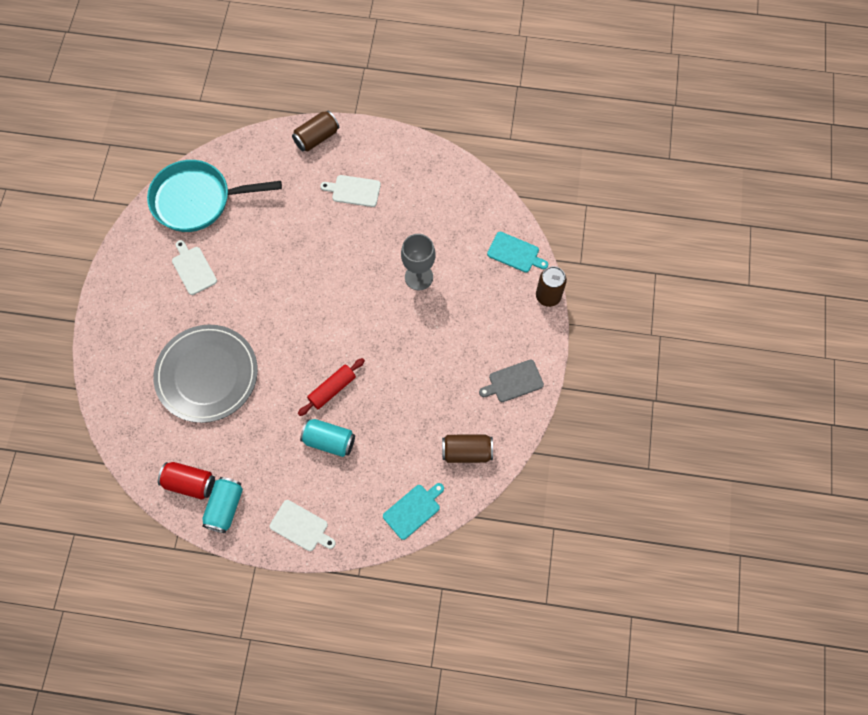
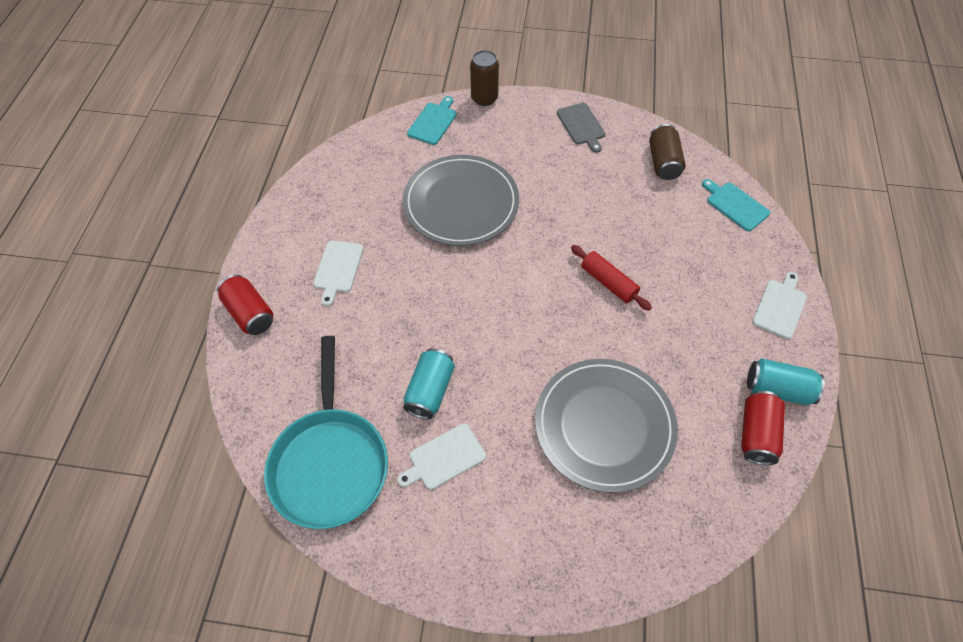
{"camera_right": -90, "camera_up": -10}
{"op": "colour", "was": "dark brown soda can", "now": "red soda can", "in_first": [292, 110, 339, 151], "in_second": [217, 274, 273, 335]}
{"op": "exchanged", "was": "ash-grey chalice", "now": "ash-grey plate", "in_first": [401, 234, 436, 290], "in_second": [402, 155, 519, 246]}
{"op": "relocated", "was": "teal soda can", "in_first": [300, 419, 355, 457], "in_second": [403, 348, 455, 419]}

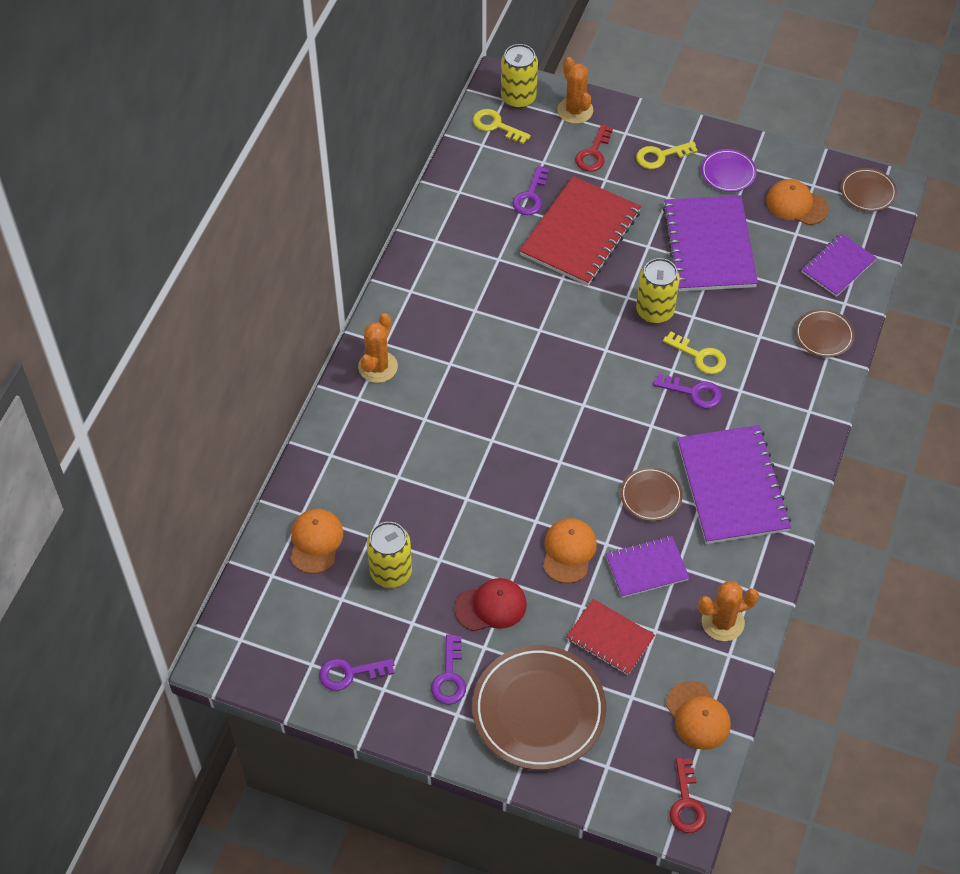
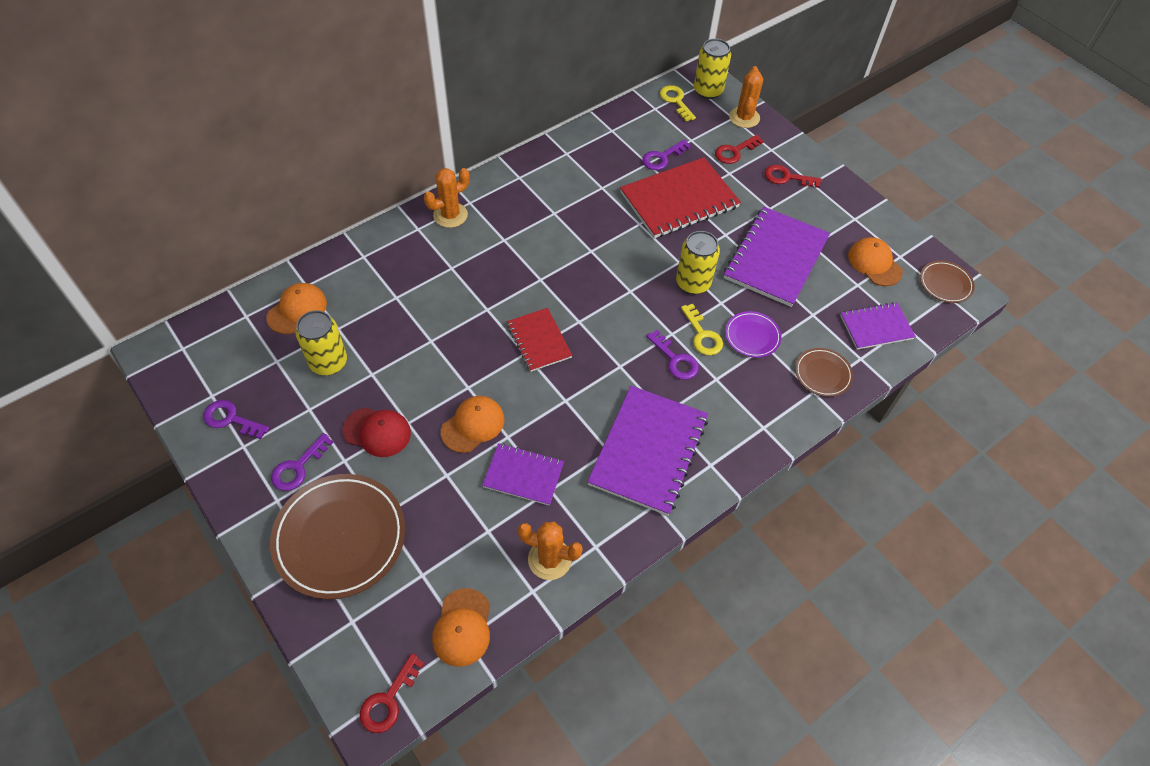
{"camera_right": 30, "camera_up": 0}
{"op": "relocated", "was": "red notebook", "in_first": [566, 599, 655, 675], "in_second": [507, 308, 573, 372]}
{"op": "relocated", "was": "royal purple plate", "in_first": [701, 149, 757, 192], "in_second": [725, 311, 782, 358]}
{"op": "colour", "was": "yellow latchkey", "now": "red latchkey", "in_first": [636, 141, 698, 169], "in_second": [765, 164, 822, 188]}
{"op": "missing", "was": "dark brown plate", "in_first": [620, 467, 683, 521]}

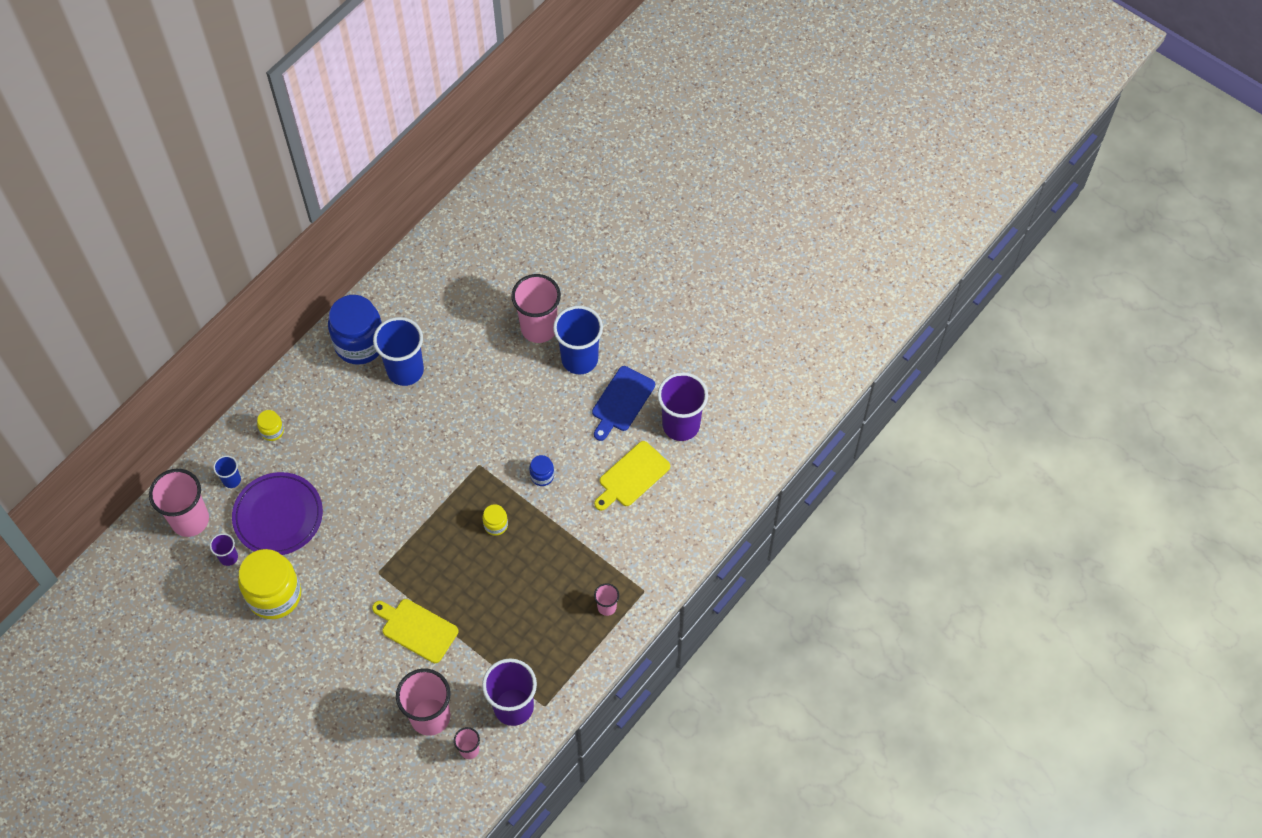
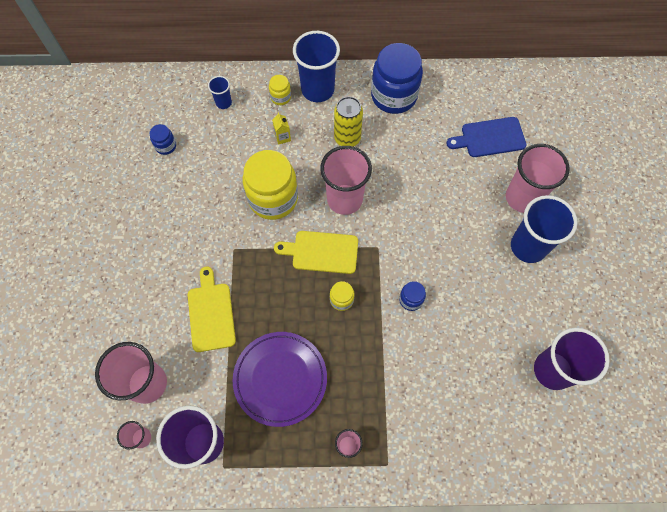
{"camera_right": 50, "camera_up": 5}
{"op": "exchanged", "was": "royal purple cup", "now": "royal blue preserve jar", "in_first": [210, 533, 238, 566], "in_second": [150, 124, 176, 155]}
{"op": "relocated", "was": "royal purple plate", "in_first": [232, 472, 323, 555], "in_second": [233, 332, 327, 427]}
{"op": "relocated", "was": "yellow preserve jar", "in_first": [238, 549, 301, 619], "in_second": [243, 150, 298, 220]}
{"op": "appeared", "now": "yellow carton", "in_second": [272, 112, 291, 145]}
{"op": "relocated", "was": "yellow chopping board", "in_first": [594, 441, 670, 511], "in_second": [274, 231, 358, 274]}
{"op": "relocated", "was": "royal blue cup", "in_first": [373, 317, 424, 386], "in_second": [293, 31, 340, 102]}
{"op": "relocated", "was": "rose-pink cup", "in_first": [149, 469, 209, 537], "in_second": [320, 146, 372, 215]}
{"op": "appeared", "now": "yellow soda can", "in_second": [334, 96, 363, 147]}
{"op": "relocated", "was": "royal blue chopping board", "in_first": [592, 366, 655, 441], "in_second": [447, 117, 527, 157]}

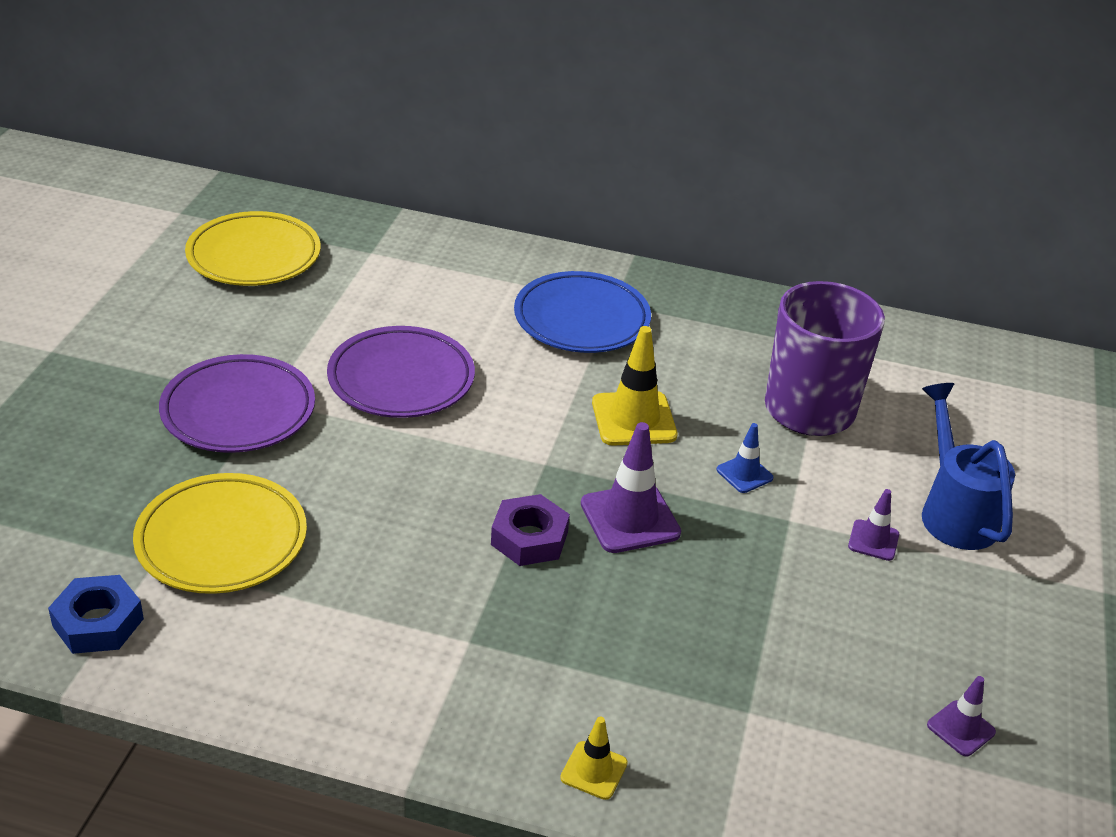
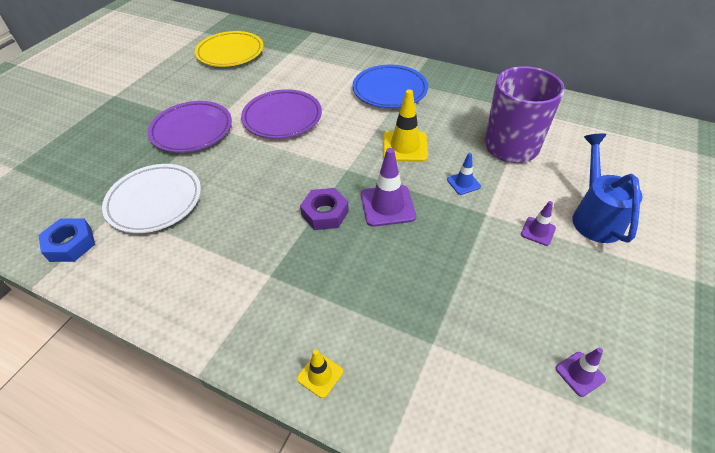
{"camera_right": 15, "camera_up": 10}
{"op": "colour", "was": "yellow plate", "now": "pure white plate", "in_first": [133, 473, 307, 594], "in_second": [102, 164, 201, 233]}

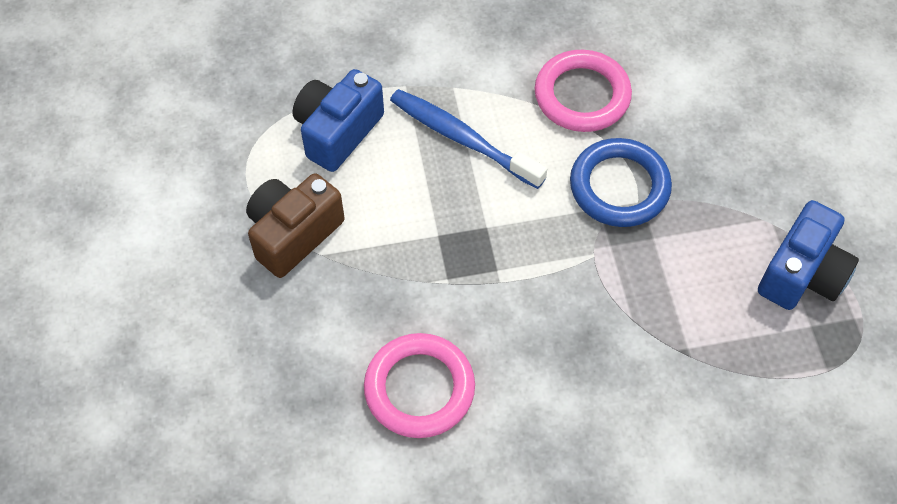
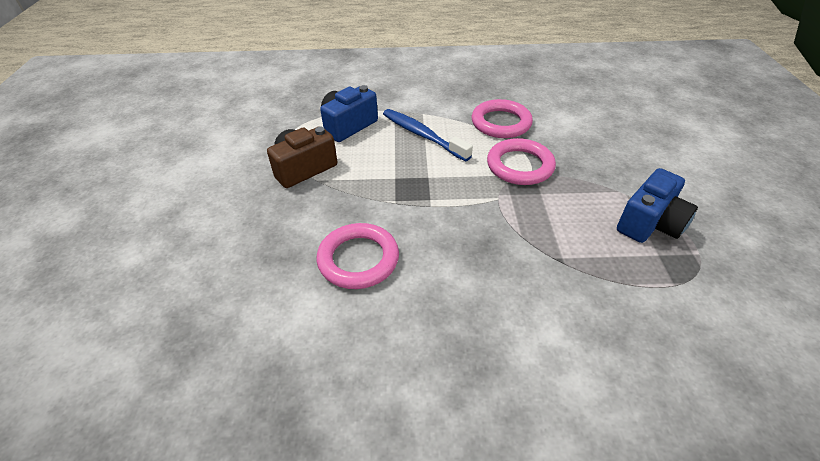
{"camera_right": 10, "camera_up": -15}
{"op": "colour", "was": "royal blue ring", "now": "rose-pink ring", "in_first": [570, 138, 672, 227], "in_second": [487, 138, 556, 185]}

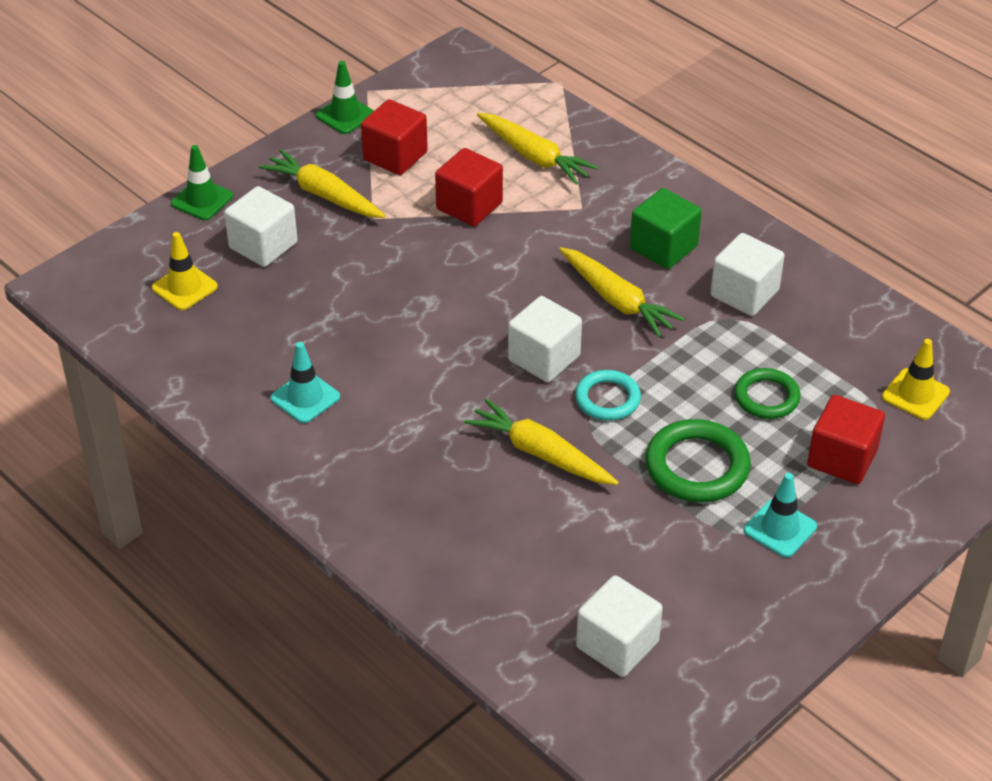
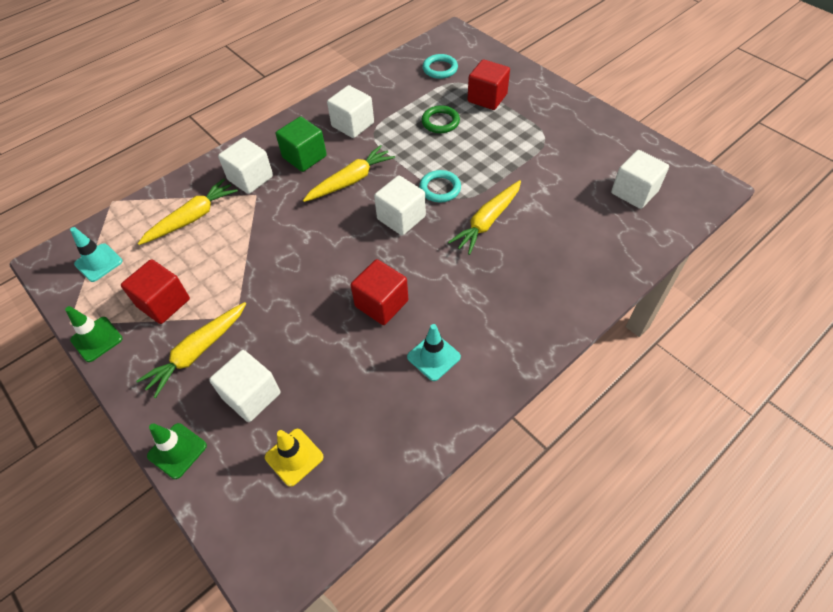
{"camera_right": -85, "camera_up": 10}
{"op": "relocated", "was": "teal traffic cone", "in_first": [744, 473, 817, 558], "in_second": [70, 227, 122, 282]}
{"op": "appeared", "now": "pure white block", "in_second": [218, 138, 273, 194]}
{"op": "relocated", "was": "red block", "in_first": [435, 148, 503, 226], "in_second": [350, 259, 408, 325]}
{"op": "exchanged", "was": "yellow traffic cone", "now": "teal ring", "in_first": [882, 339, 950, 420], "in_second": [423, 54, 458, 79]}
{"op": "missing", "was": "leaf-green ring", "in_first": [645, 419, 751, 502]}

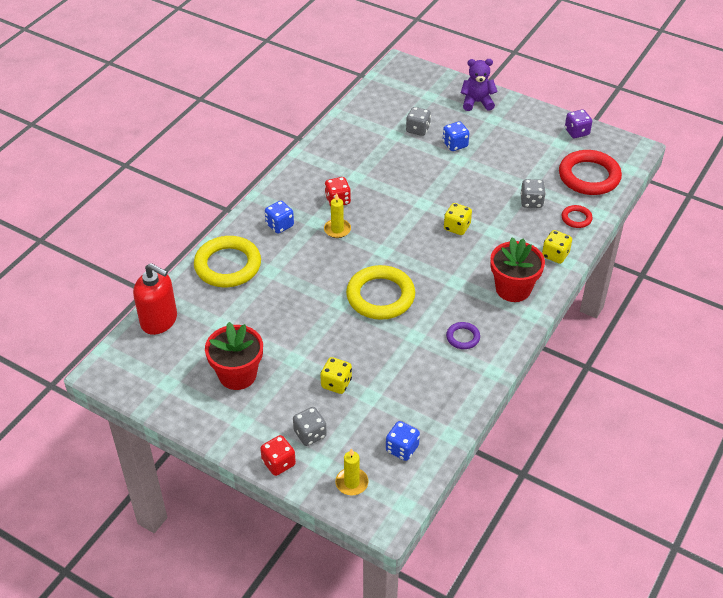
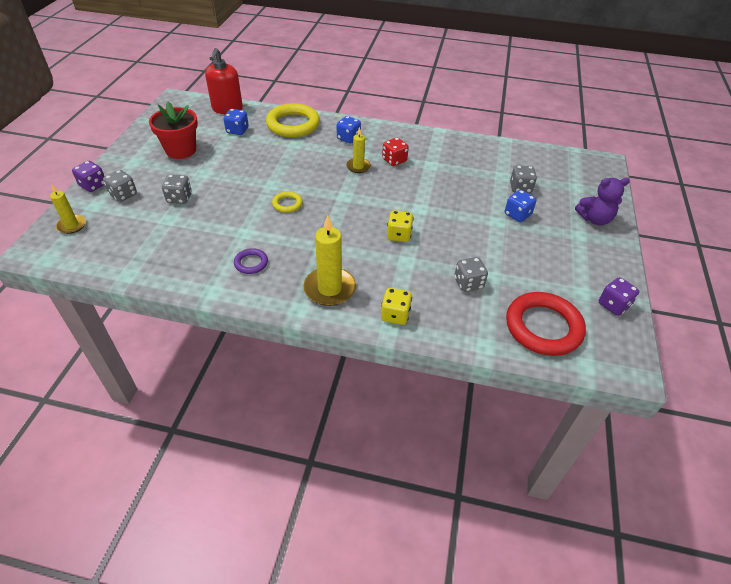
{"camera_right": 70, "camera_up": 0}
{"op": "colour", "was": "red game die", "now": "royal purple game die", "in_first": [260, 435, 296, 476], "in_second": [72, 161, 105, 192]}
{"op": "colour", "was": "yellow game die", "now": "ash-grey game die", "in_first": [320, 357, 352, 394], "in_second": [162, 174, 192, 204]}
{"op": "relocated", "was": "royal blue game die", "in_first": [386, 421, 420, 461], "in_second": [223, 109, 249, 135]}
{"op": "size", "was": "yellow ring", "in_first": [346, 265, 415, 320], "in_second": [272, 191, 303, 213], "ratio": 0.48}
{"op": "exchanged", "was": "red plant pot", "now": "yellow pillar candle", "in_first": [490, 237, 545, 302], "in_second": [303, 215, 356, 306]}
{"op": "spun", "was": "royal purple stuffed bear", "in_first": [461, 59, 498, 111], "in_second": [575, 178, 630, 226], "clockwise": 105}
{"op": "missing", "was": "red ring", "in_first": [561, 205, 593, 228]}

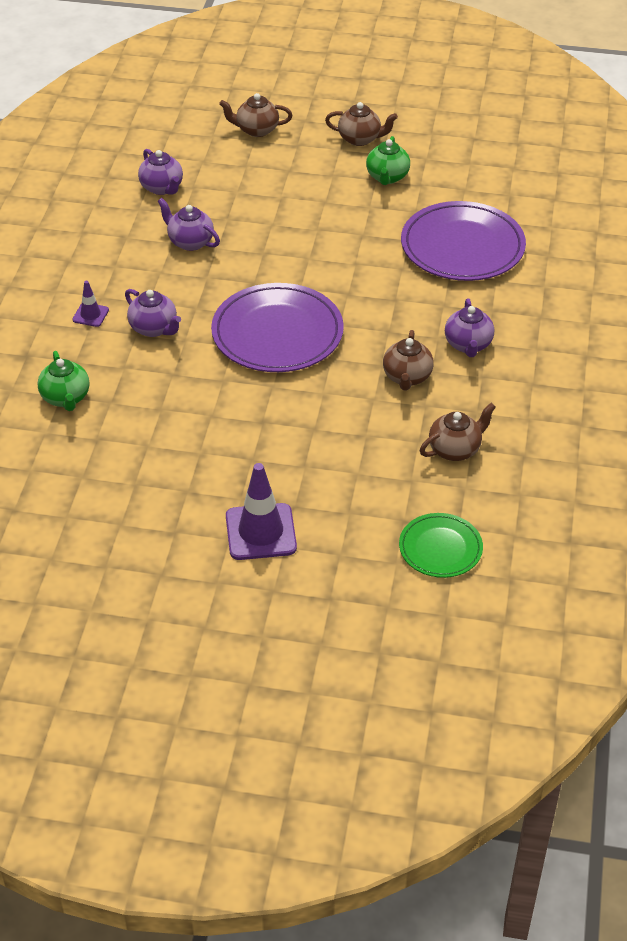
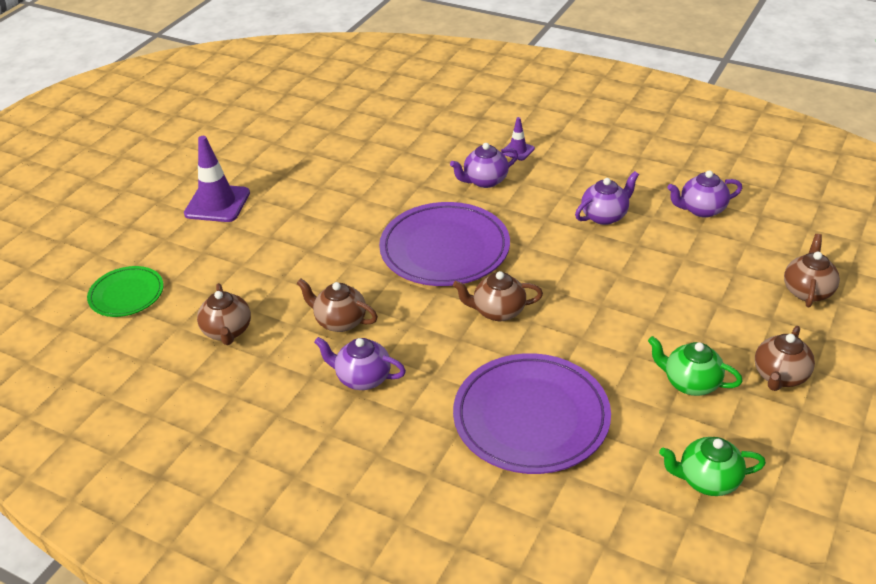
{"camera_right": 110, "camera_up": -5}
{"op": "appeared", "now": "dark brown teapot", "in_second": [453, 271, 543, 321]}
{"op": "relocated", "was": "leaf-green teapot", "in_first": [37, 351, 89, 411], "in_second": [659, 437, 766, 496]}

